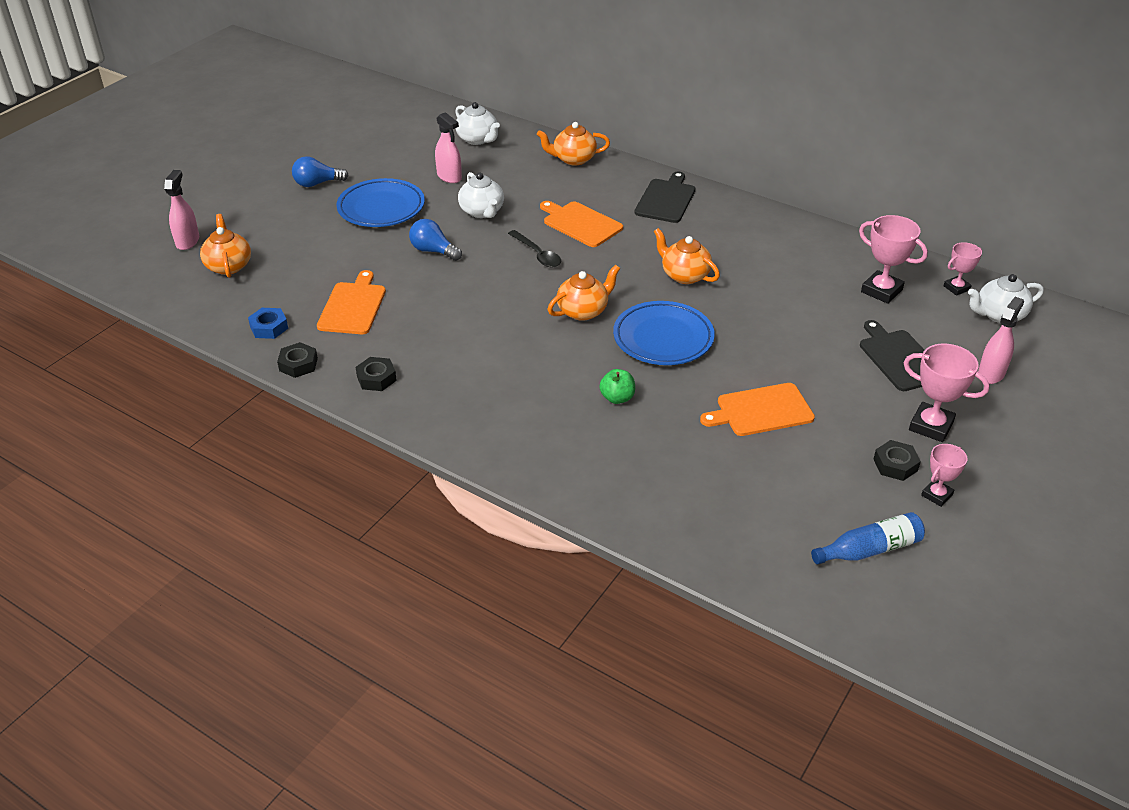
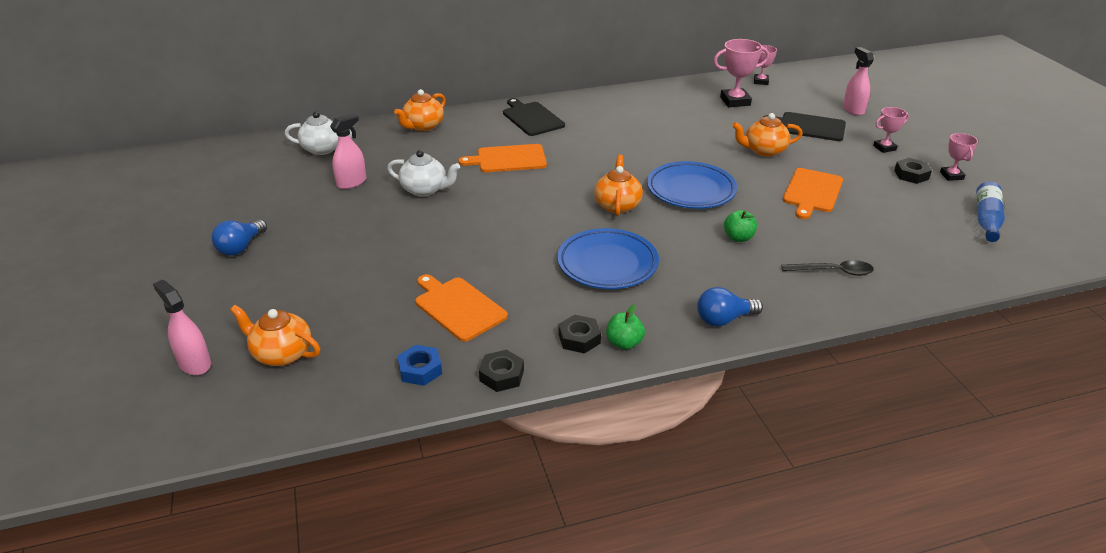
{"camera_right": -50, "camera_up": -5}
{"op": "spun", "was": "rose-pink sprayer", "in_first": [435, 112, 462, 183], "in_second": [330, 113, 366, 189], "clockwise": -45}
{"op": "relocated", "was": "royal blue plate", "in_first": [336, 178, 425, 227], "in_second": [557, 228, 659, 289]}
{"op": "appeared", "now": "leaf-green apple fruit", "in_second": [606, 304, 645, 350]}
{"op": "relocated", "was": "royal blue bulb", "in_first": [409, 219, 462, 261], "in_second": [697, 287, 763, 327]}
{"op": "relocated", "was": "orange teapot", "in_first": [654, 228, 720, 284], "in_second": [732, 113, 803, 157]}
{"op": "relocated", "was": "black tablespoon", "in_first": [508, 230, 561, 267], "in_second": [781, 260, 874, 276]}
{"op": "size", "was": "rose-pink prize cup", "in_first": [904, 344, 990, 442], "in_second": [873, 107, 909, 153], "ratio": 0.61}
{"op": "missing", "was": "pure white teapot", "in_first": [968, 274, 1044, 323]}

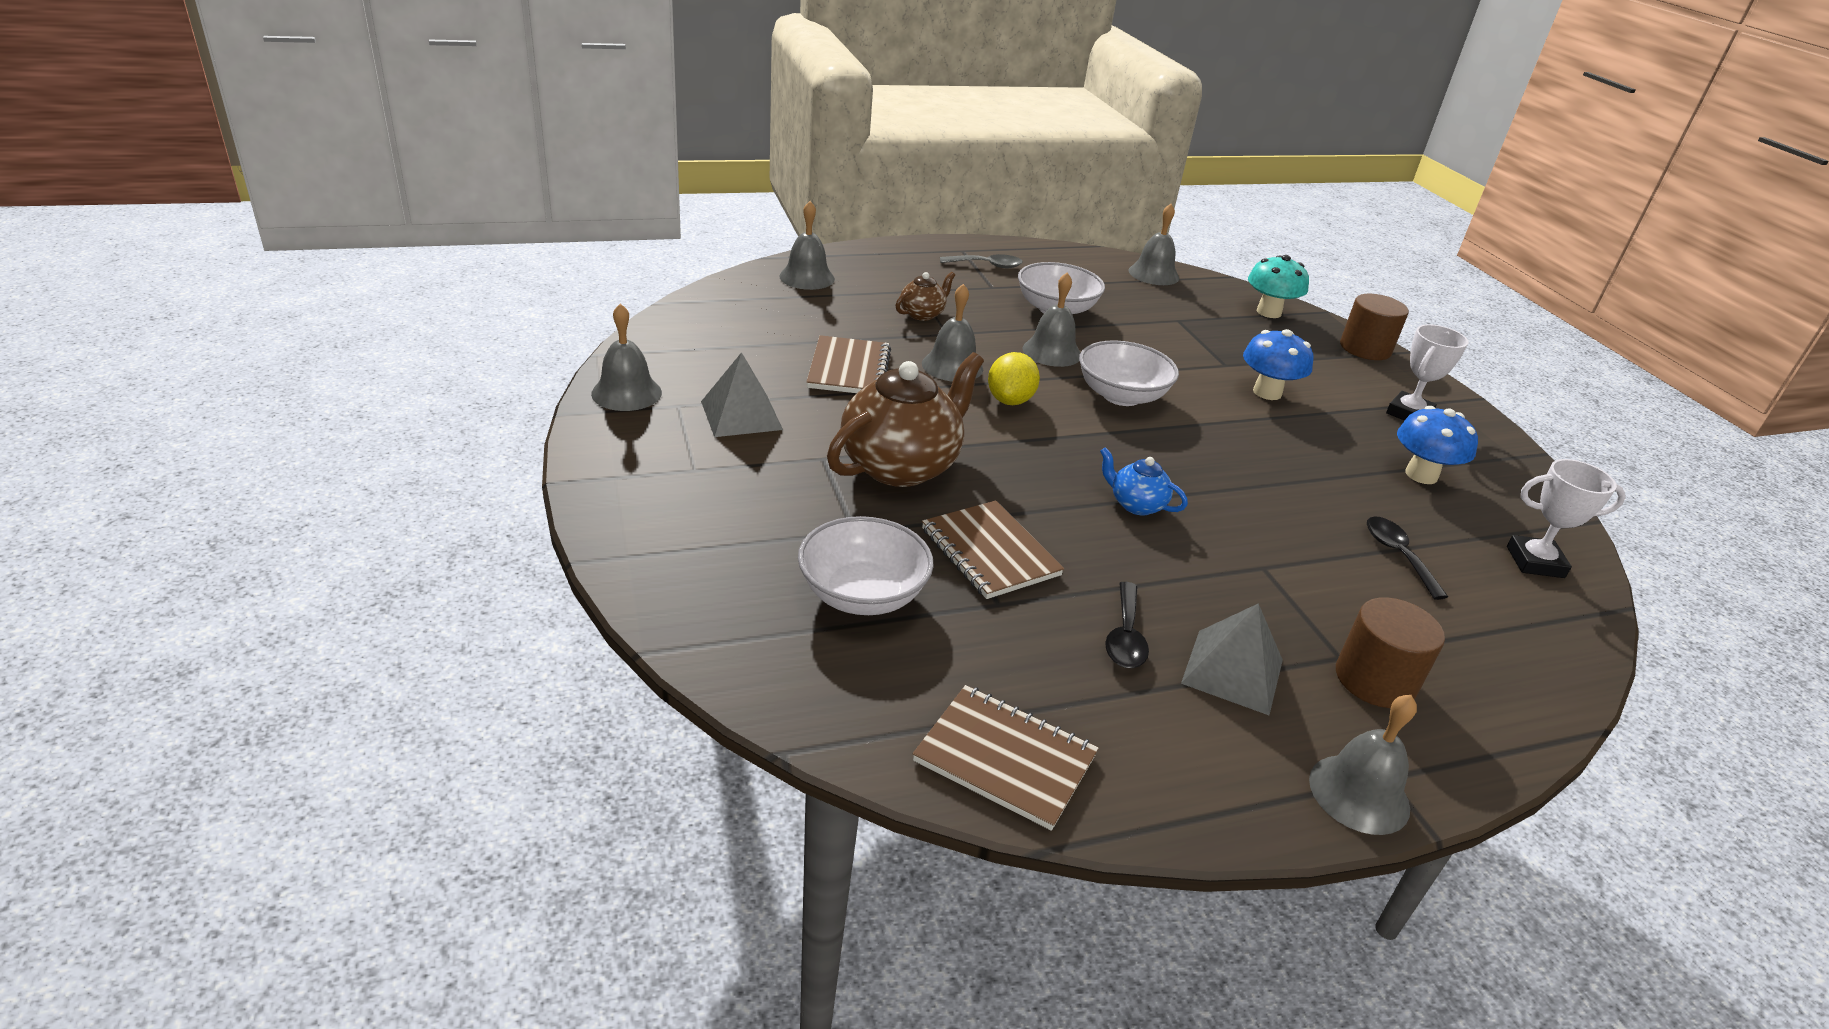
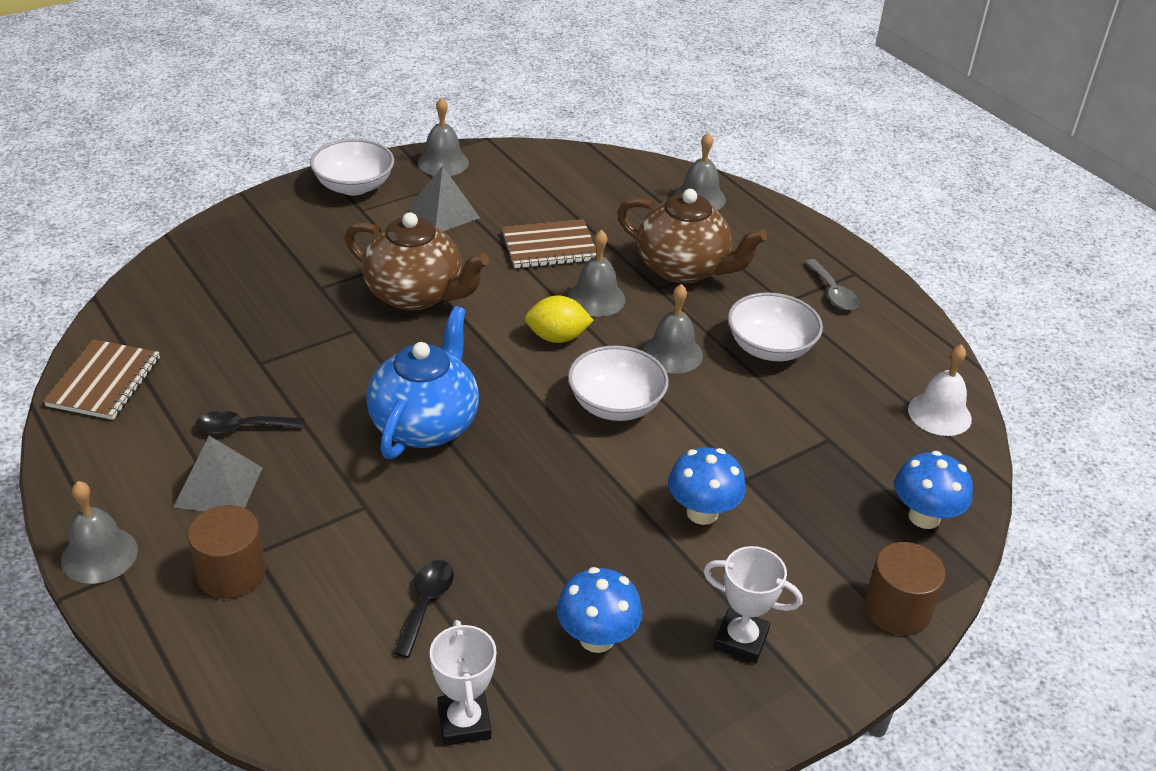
{"camera_right": 75, "camera_up": 5}
{"op": "relocated", "was": "pure white bowl", "in_first": [798, 516, 934, 615], "in_second": [310, 139, 394, 195]}
{"op": "size", "was": "royal blue teapot", "in_first": [1100, 447, 1188, 515], "in_second": [366, 306, 479, 459], "ratio": 2.08}
{"op": "spun", "was": "black tablespoon", "in_first": [1367, 516, 1448, 600], "in_second": [393, 560, 454, 658], "clockwise": -45}
{"op": "size", "was": "dark brown teapot", "in_first": [895, 272, 955, 321], "in_second": [617, 189, 767, 284], "ratio": 2.08}
{"op": "colour", "was": "teal mushroom", "now": "royal blue mushroom", "in_first": [1248, 255, 1309, 318], "in_second": [894, 451, 973, 529]}
{"op": "colour", "was": "ash-grey school bell", "now": "pure white school bell", "in_first": [1129, 204, 1179, 285], "in_second": [908, 344, 972, 436]}
{"op": "missing", "was": "dark brown notebook", "in_first": [922, 500, 1064, 599]}

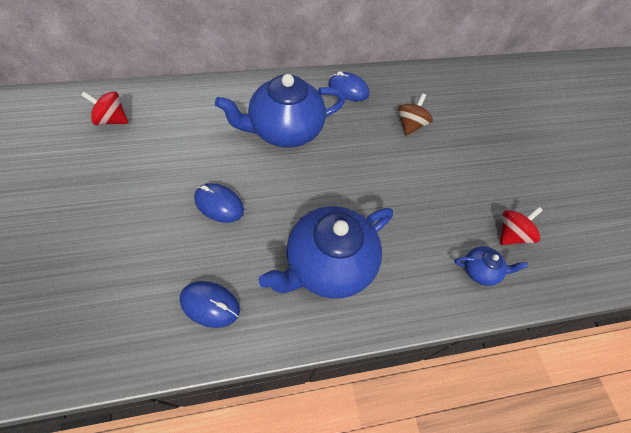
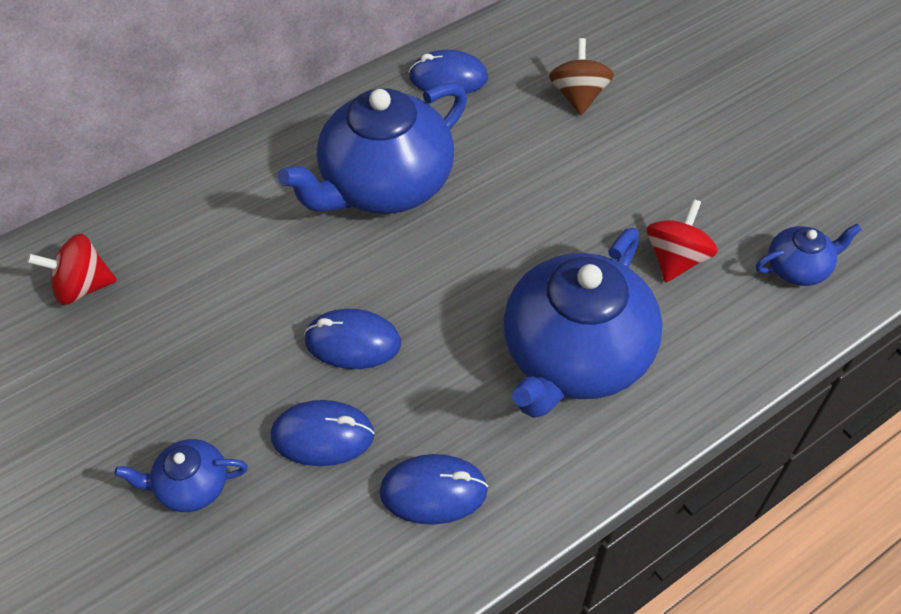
{"camera_right": -15, "camera_up": -5}
{"op": "appeared", "now": "royal blue teapot", "in_second": [114, 439, 248, 512]}
{"op": "appeared", "now": "royal blue PC mouse", "in_second": [271, 400, 375, 466]}
{"op": "relocated", "was": "red spinning top", "in_first": [500, 207, 543, 245], "in_second": [647, 199, 718, 282]}

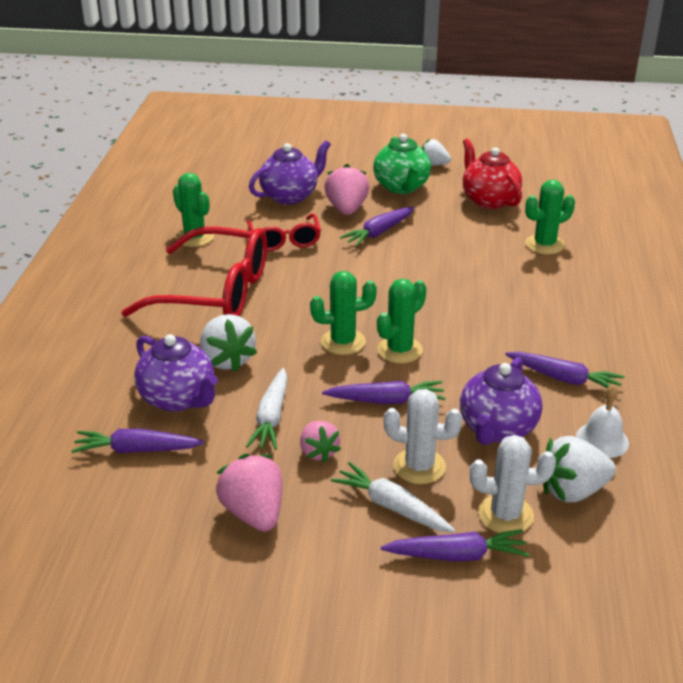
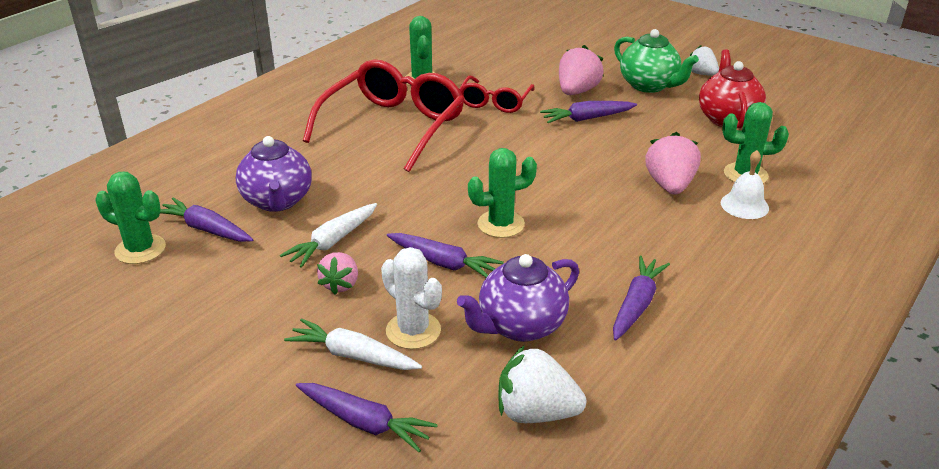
{"camera_right": 30, "camera_up": 0}
{"op": "relocated", "was": "leaf-green cactus", "in_first": [310, 271, 377, 355], "in_second": [95, 172, 166, 264]}
{"op": "spun", "was": "pure white toy carrot", "in_first": [331, 462, 455, 533], "in_second": [284, 318, 422, 370], "clockwise": -45}
{"op": "spun", "was": "red spectacles", "in_first": [121, 226, 267, 317], "in_second": [303, 60, 464, 172], "clockwise": -105}
{"op": "spun", "was": "royal purple toy carrot", "in_first": [505, 352, 625, 393], "in_second": [613, 256, 670, 341], "clockwise": -120}
{"op": "spun", "was": "leaf-green teapot", "in_first": [373, 134, 431, 194], "in_second": [614, 29, 699, 93], "clockwise": -60}
{"op": "relocated", "was": "rose-pink strawberry", "in_first": [216, 454, 282, 532], "in_second": [645, 132, 701, 195]}
{"op": "relocated", "was": "pure white school bell", "in_first": [576, 385, 629, 458], "in_second": [721, 150, 769, 219]}
{"op": "missing", "was": "pure white strawberry", "in_first": [200, 314, 257, 372]}
{"op": "missing", "was": "royal purple teapot", "in_first": [249, 140, 331, 205]}
{"op": "missing", "was": "pure white cactus", "in_first": [470, 435, 556, 533]}

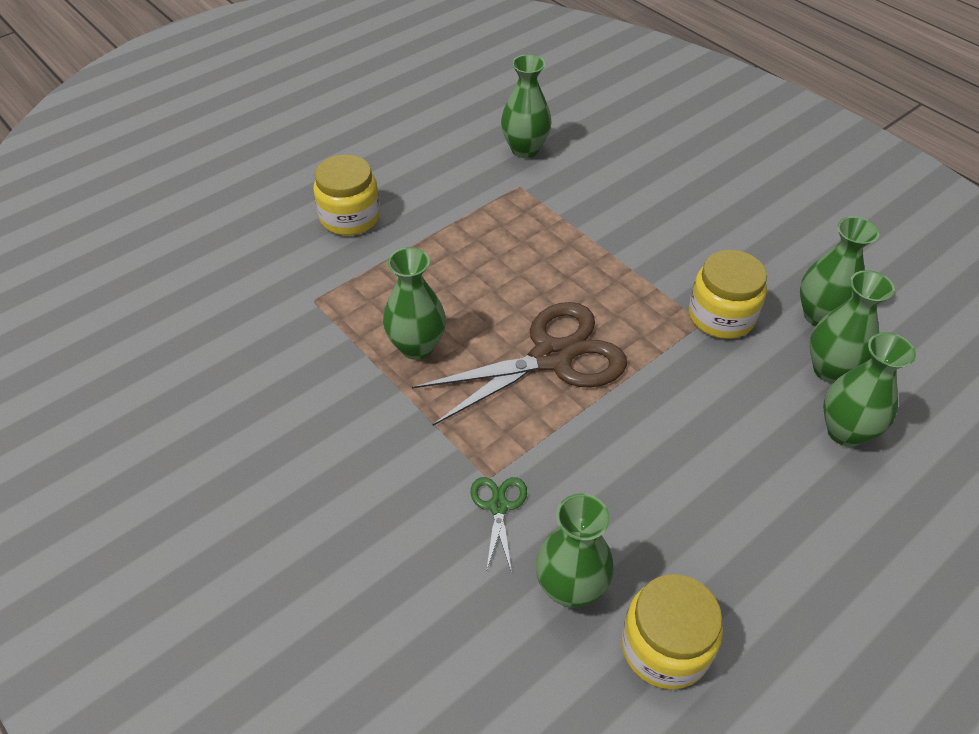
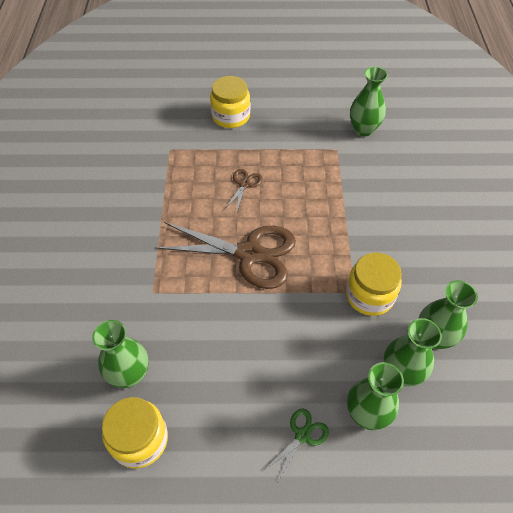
{"camera_right": 40, "camera_up": 5}
{"op": "appeared", "now": "dark brown pair of scissors", "in_second": [225, 169, 262, 214]}
{"op": "relocated", "was": "leaf-green pair of scissors", "in_first": [471, 477, 527, 572], "in_second": [264, 409, 329, 482]}
{"op": "missing", "was": "leaf-green vase", "in_first": [383, 247, 446, 360]}

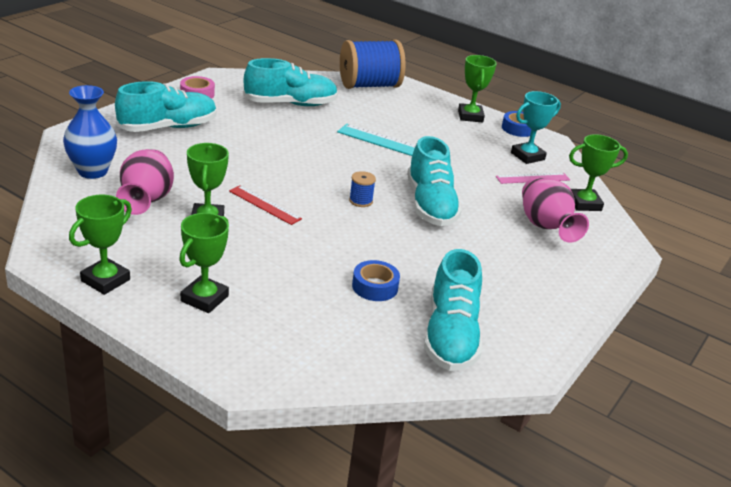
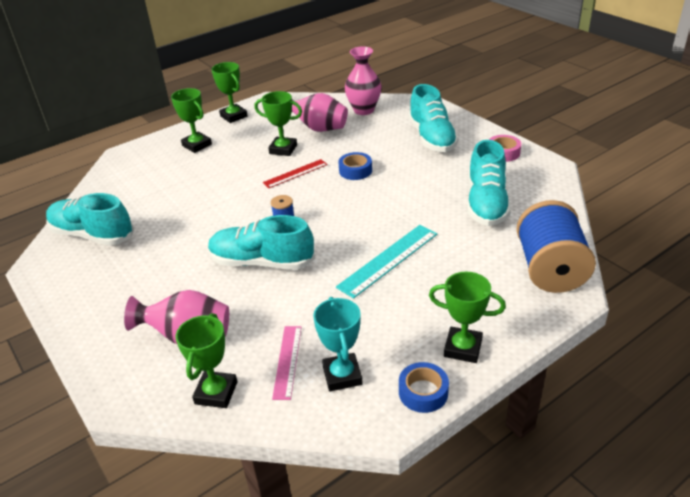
{"camera_right": 115, "camera_up": 5}
{"op": "relocated", "was": "royal blue roll of tape", "in_first": [352, 260, 400, 301], "in_second": [338, 152, 372, 180]}
{"op": "colour", "was": "royal blue vase", "now": "rose-pink vase", "in_first": [63, 85, 117, 179], "in_second": [345, 46, 382, 115]}

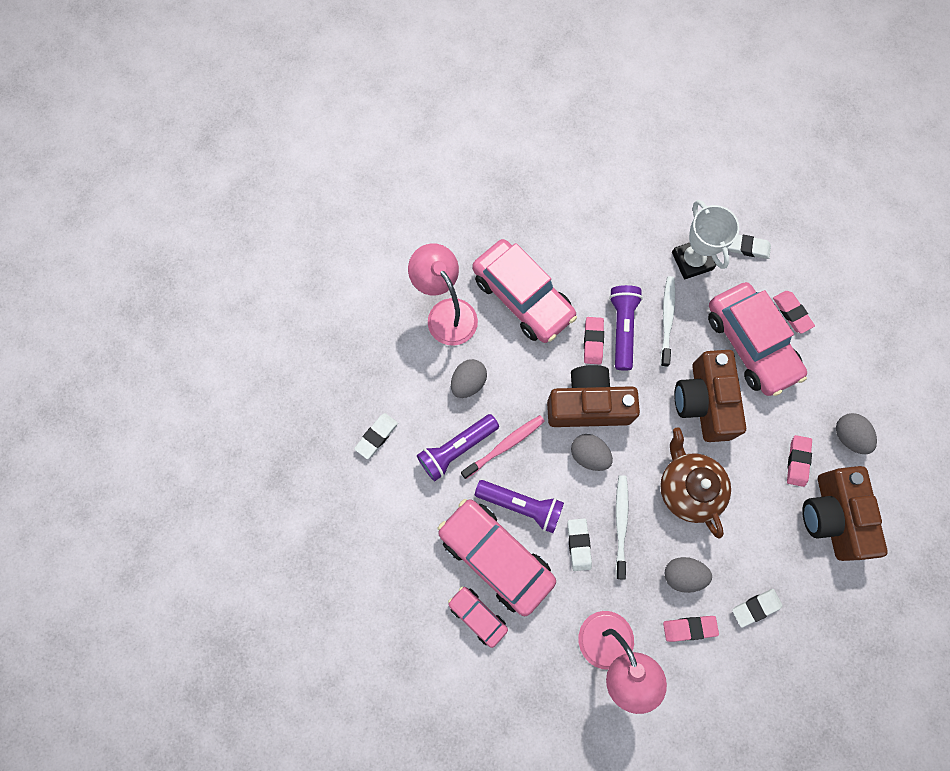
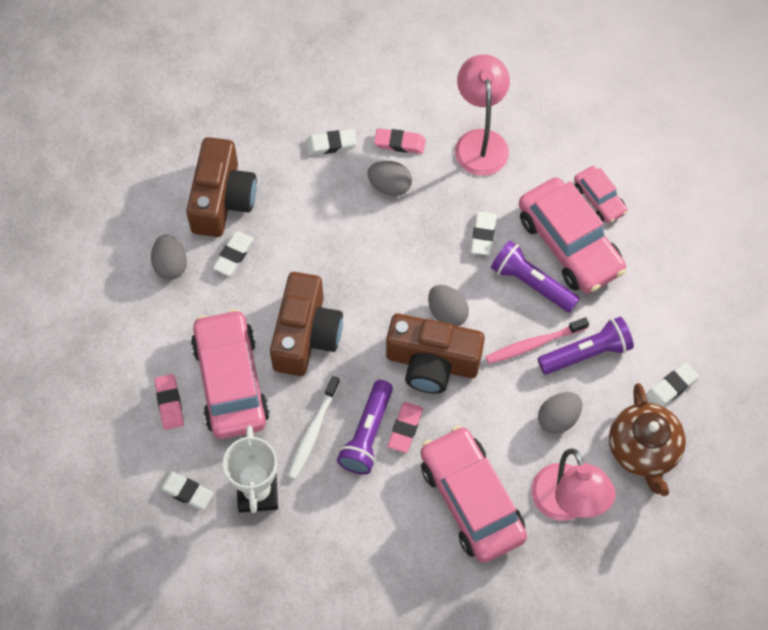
{"camera_right": -165, "camera_up": -10}
{"op": "colour", "was": "rose-pink gum eraser", "now": "pure white gum eraser", "in_first": [787, 435, 812, 487], "in_second": [213, 231, 254, 276]}
{"op": "relocated", "was": "dark brown teapot", "in_first": [660, 427, 731, 539], "in_second": [609, 383, 686, 496]}
{"op": "missing", "was": "pure white dental brush", "in_first": [615, 475, 629, 580]}

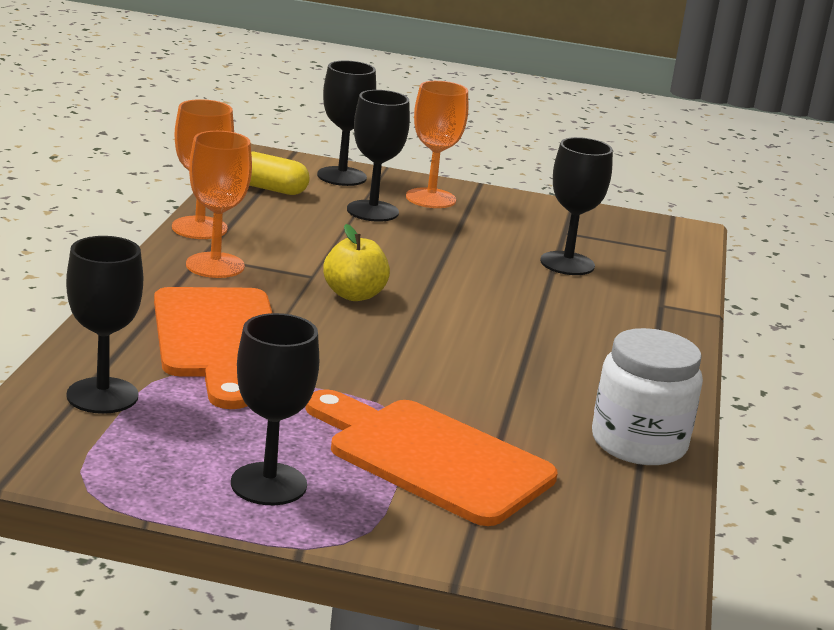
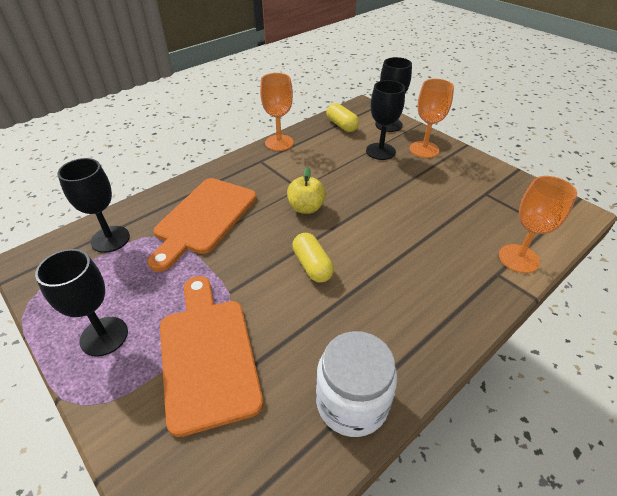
{"camera_right": 40, "camera_up": 20}
{"op": "appeared", "now": "yellow pill shape", "in_second": [292, 233, 334, 282]}
{"op": "relocated", "was": "orange chalice", "in_first": [186, 131, 252, 278], "in_second": [499, 176, 577, 273]}
{"op": "missing", "was": "black chalice", "in_first": [540, 137, 613, 275]}

